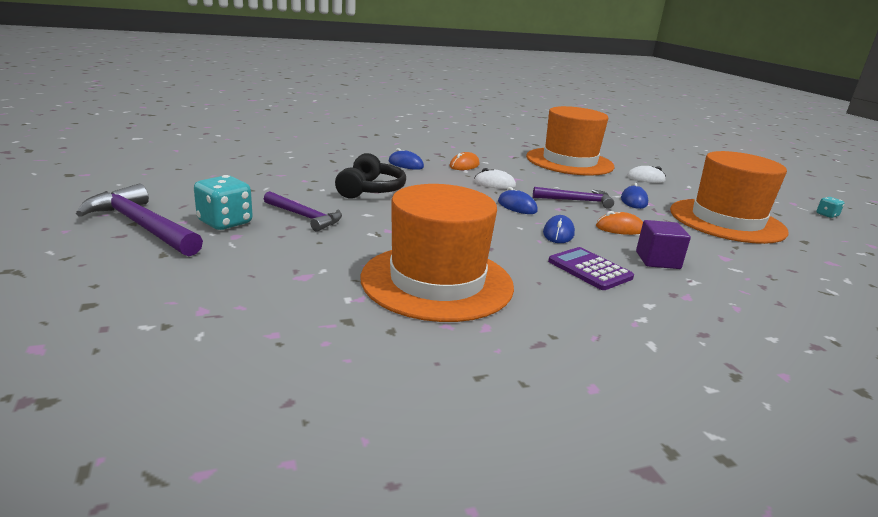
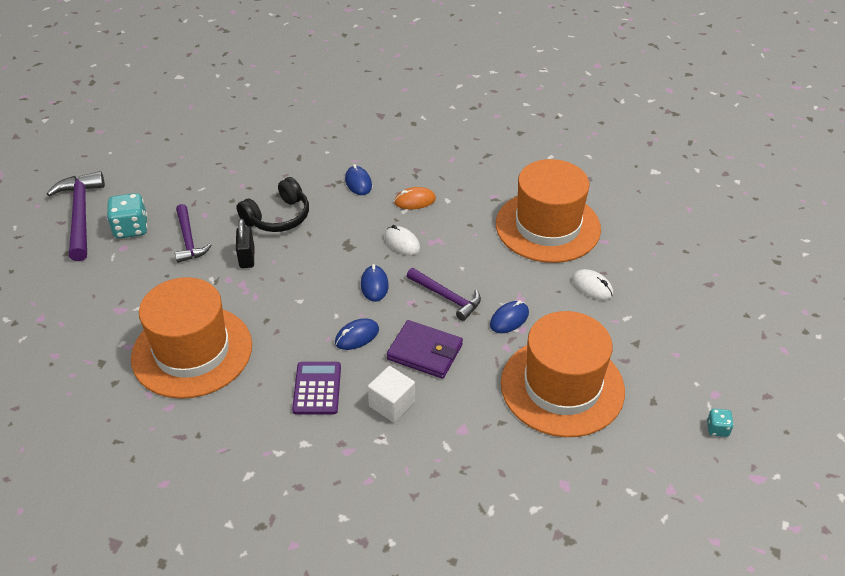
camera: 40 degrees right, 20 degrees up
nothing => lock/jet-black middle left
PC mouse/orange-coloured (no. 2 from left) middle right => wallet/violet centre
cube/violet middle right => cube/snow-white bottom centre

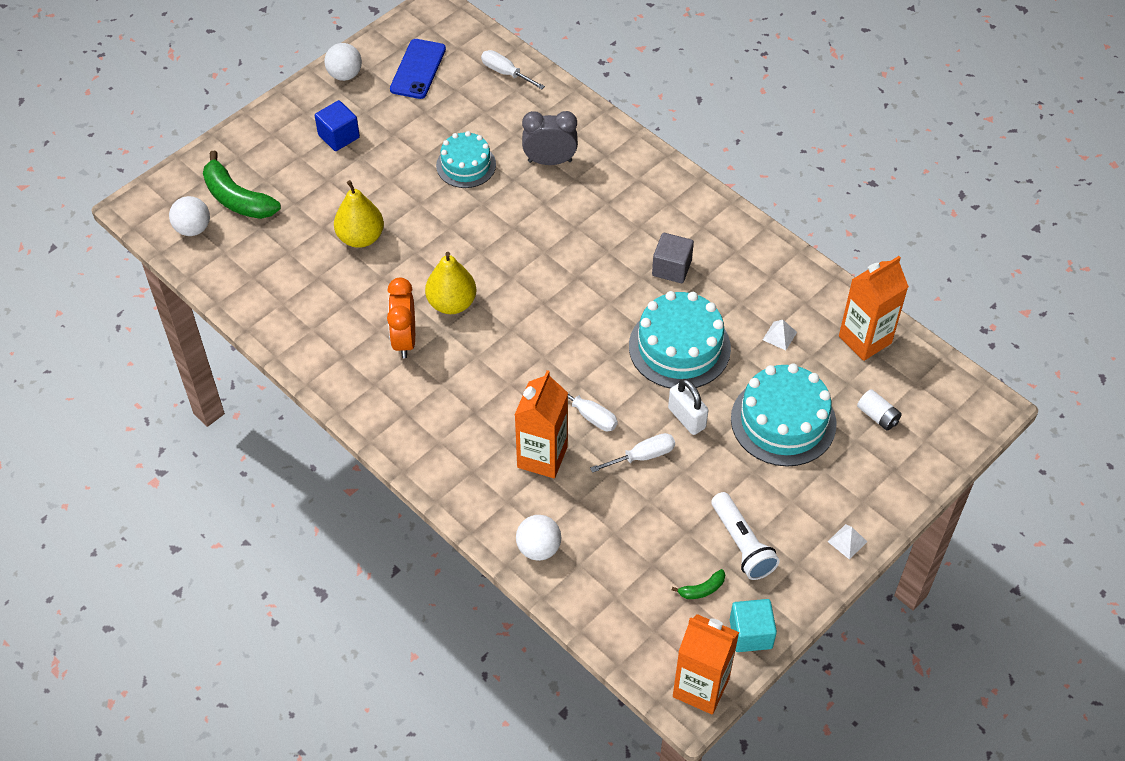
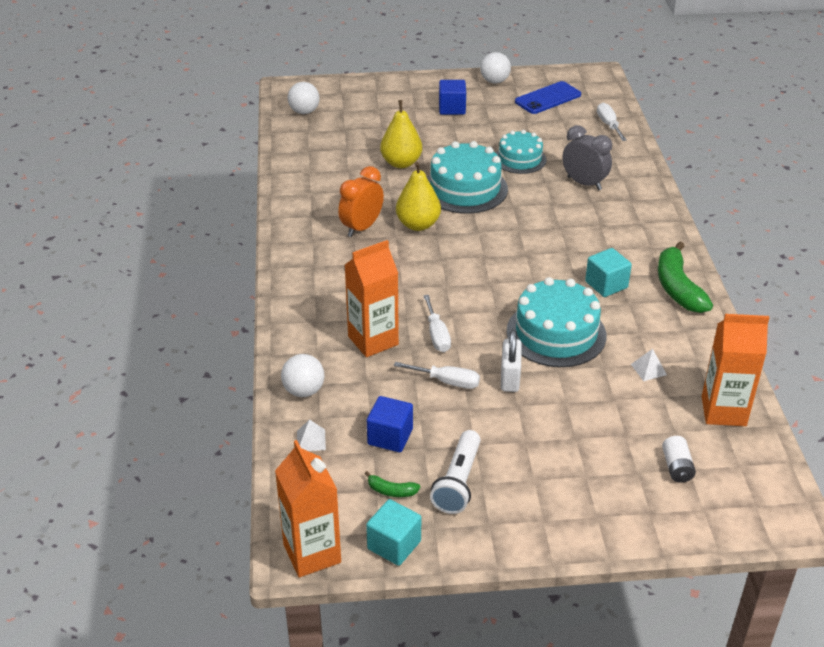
camera: 40 degrees right, 15 degrees down
nothing => cube/blue (no. 1 from left) centre
toy banana/emerald (no. 1 from left in the first image) top left => toy banana/emerald (no. 2 from left) middle right, relocated
layer cake/teal (no. 3 from left in the first image) middle right => layer cake/teal (no. 1 from left) top centre, relocated
pyramid shape/snow-white (no. 2 from left in the first image) bottom right => pyramid shape/snow-white (no. 1 from left) bottom centre, relocated
cube/gray centre => cube/teal (no. 2 from left) middle right

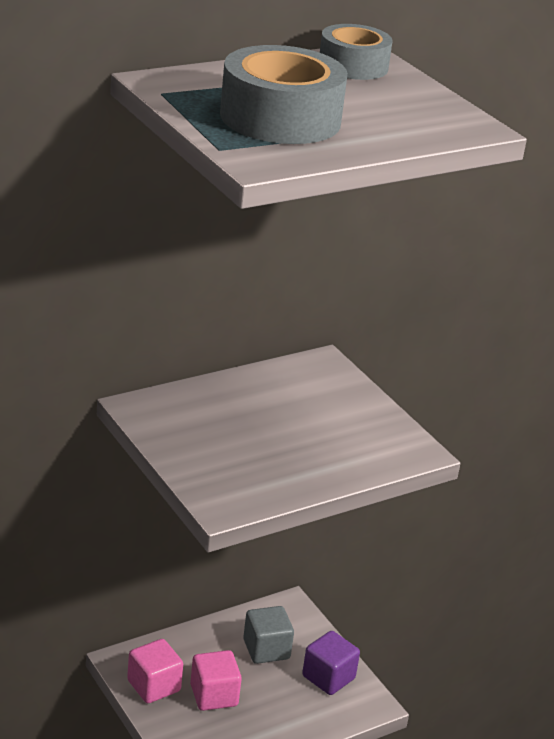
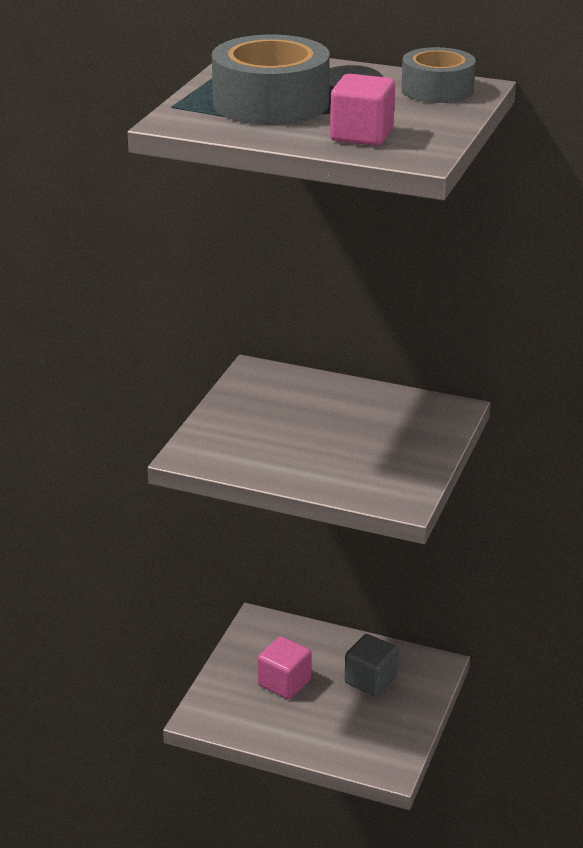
camera: 55 degrees right, 0 degrees up
cube/violet bottom centre => nothing
cube/rose-pink (no. 1 from left in the first image) bottom left => cube/rose-pink (no. 2 from left) top centre, relocated

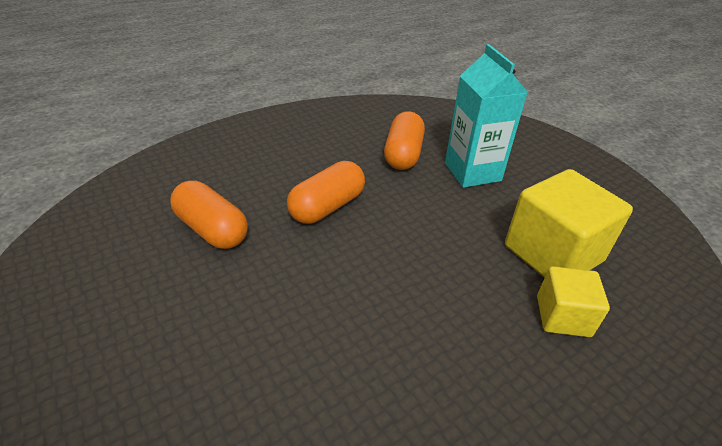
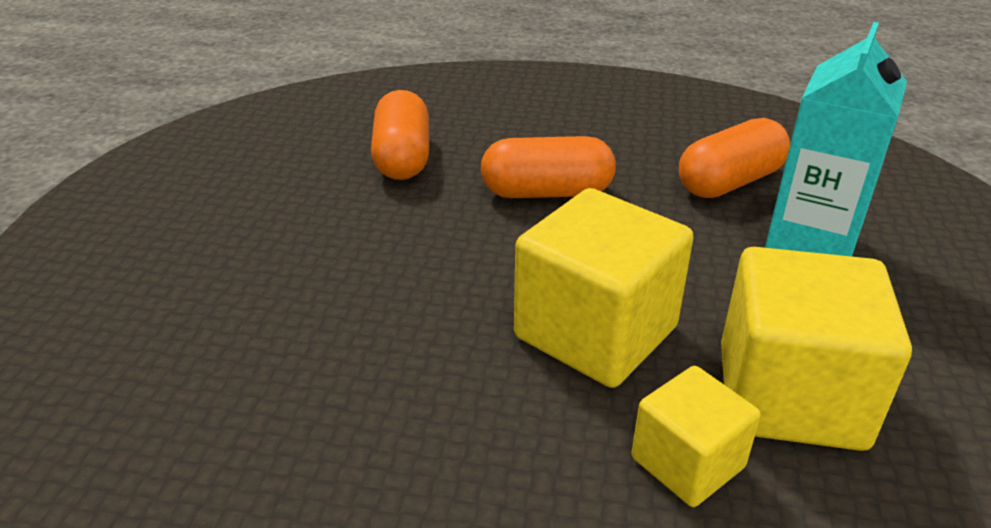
camera: 45 degrees right, 5 degrees down
nothing => cube/yellow (no. 1 from left) centre

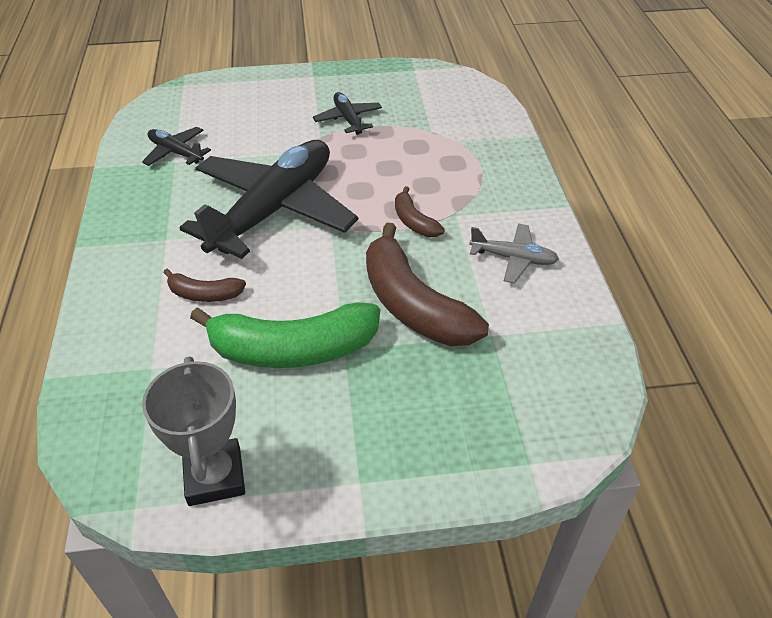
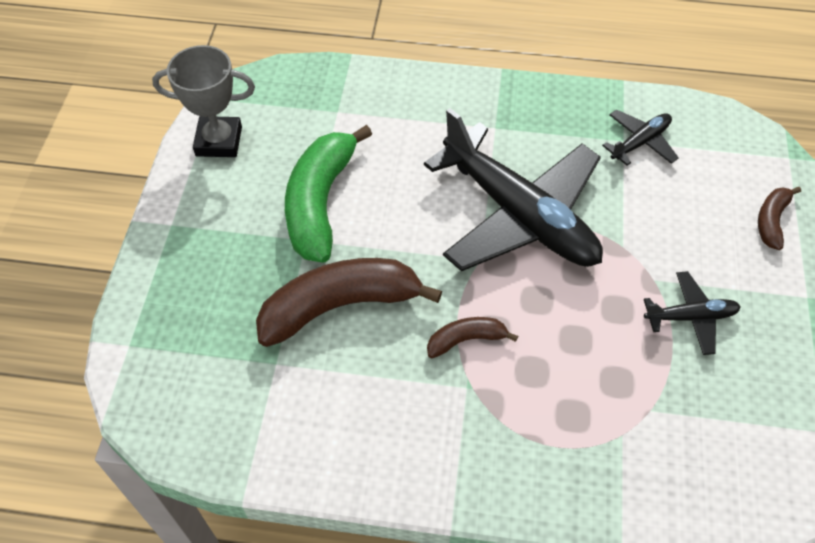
camera: 105 degrees right, 10 degrees up
plane/gray centre => nothing
toy banana/brown (no. 1 from left in the first image) middle left => toy banana/brown (no. 3 from left) middle right, relocated

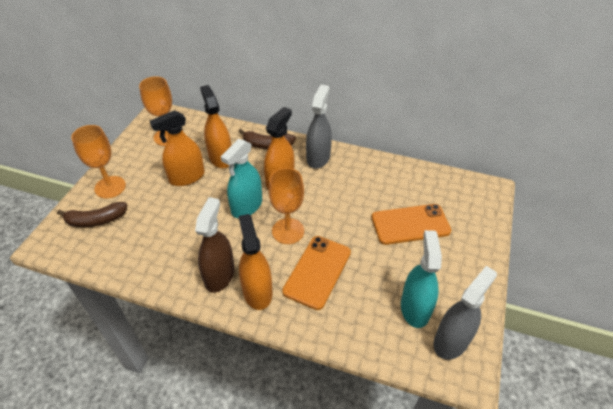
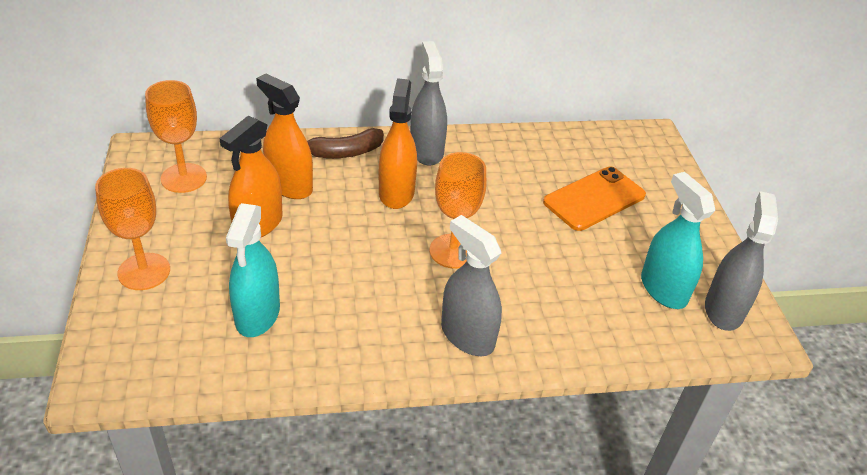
camera: 30 degrees left, 5 degrees down
toy banana/brown (no. 1 from left) middle left => nothing
spray bottle/brown centre => nothing
phone/orange-coloured (no. 1 from left) bottom centre => nothing
spray bottle/teal (no. 1 from left) centre => spray bottle/teal (no. 1 from left) middle left, relocated
spray bottle/orange-coloured (no. 3 from left) centre => spray bottle/gray (no. 2 from left) centre

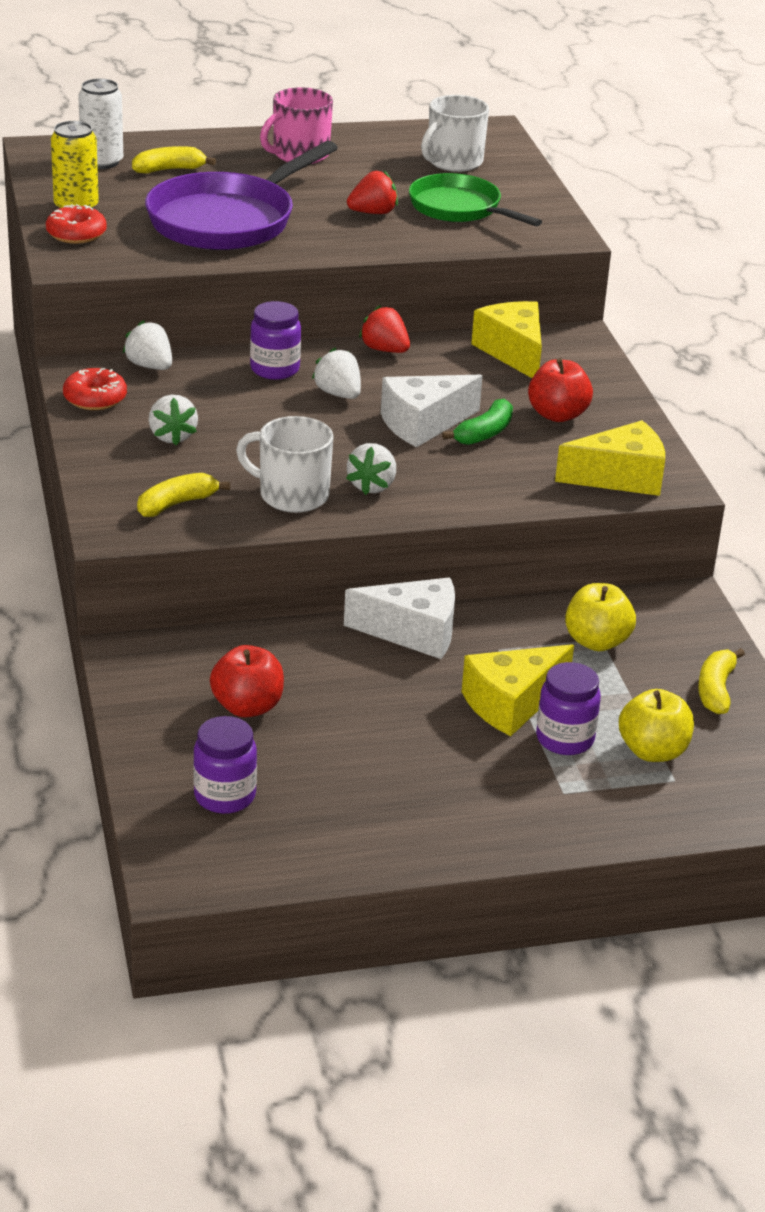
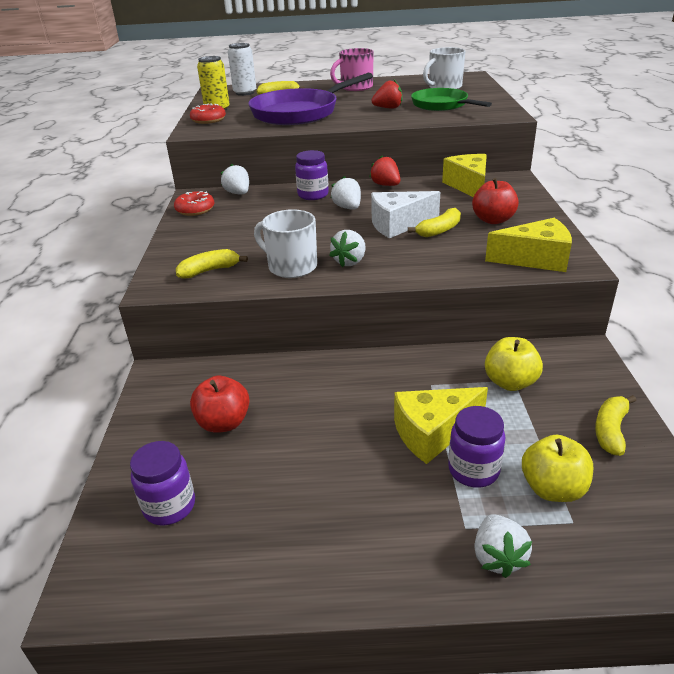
camera: 15 degrees right, 0 degrees up
cheese/snow-white (no. 1 from left) centre => nothing
strawberry/snow-white (no. 2 from left in the first image) middle left => strawberry/snow-white (no. 4 from left) bottom right, relocated
toy banana/emerald centre => toy banana/yellow (no. 3 from left) top centre

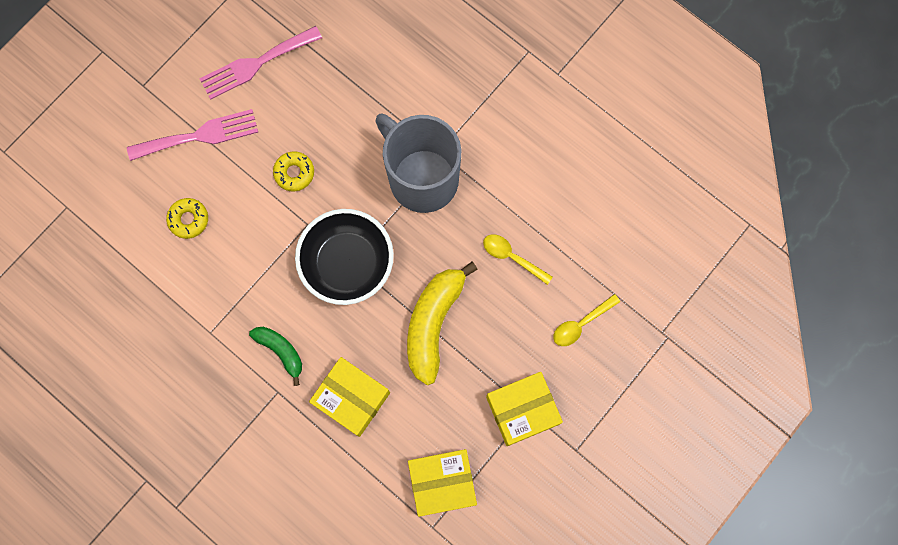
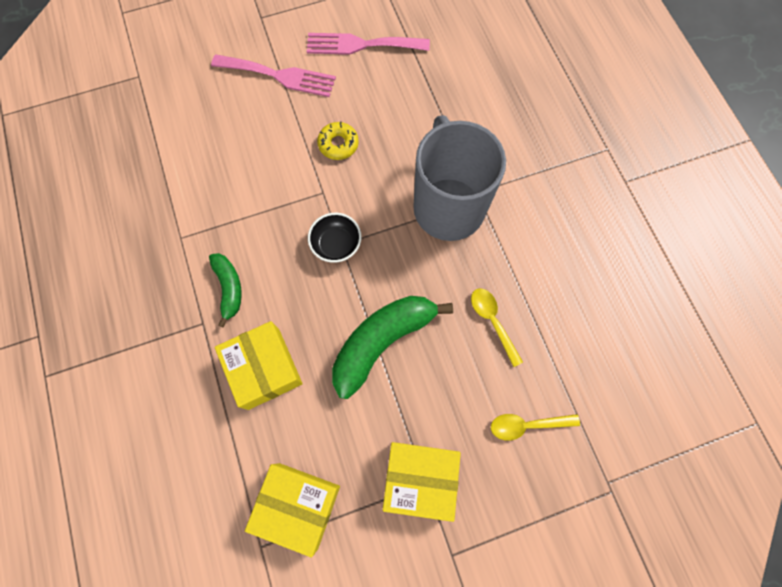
camera: 30 degrees right, 5 degrees down
donut/yellow (no. 1 from left) middle left => nothing
toy banana/yellow centre => toy banana/emerald (no. 2 from left) centre
deep dish/jet-black centre, x0.52

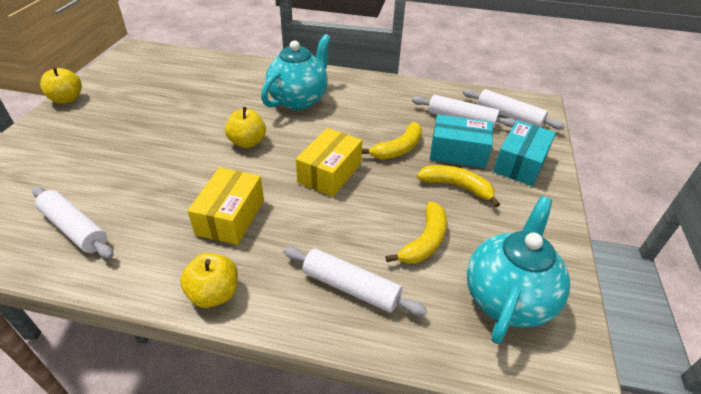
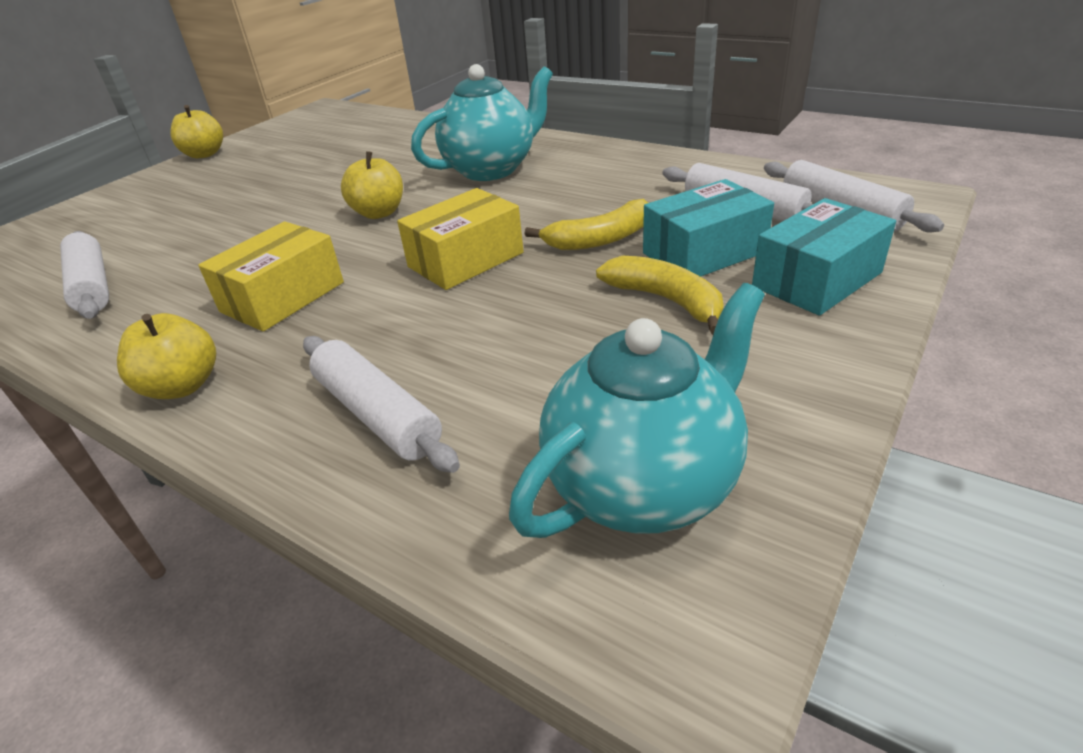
camera: 25 degrees right, 5 degrees down
toy banana/yellow (no. 2 from left) centre => nothing
parcel/teal (no. 1 from left) centre => parcel/teal (no. 1 from left) top centre, 60 degrees counterclockwise

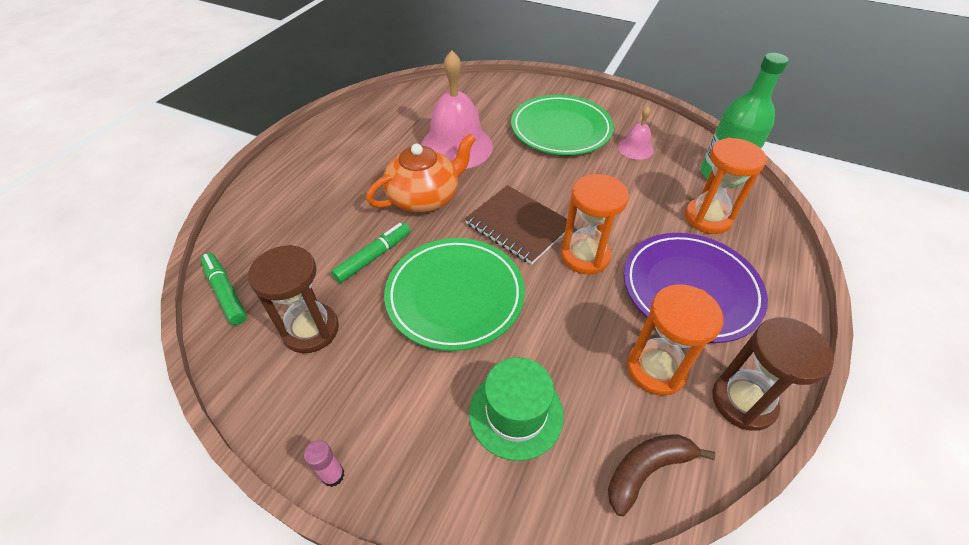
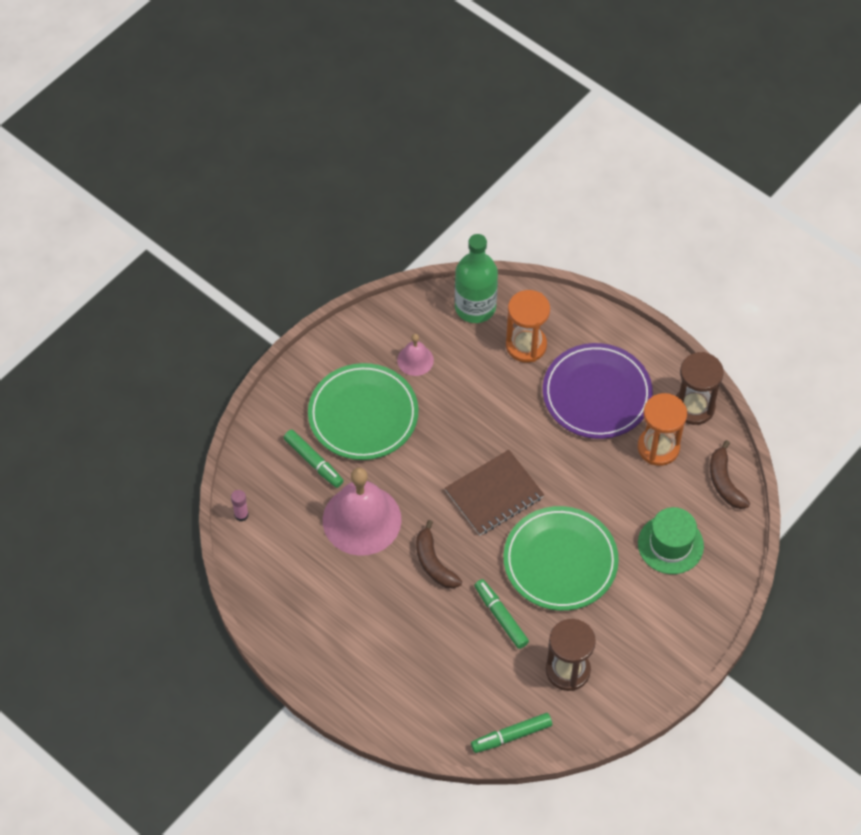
camera: 75 degrees left, 10 degrees up
sandglass/orange-coloured (no. 1 from left) centre => nothing
nothing => felt pen/emerald (no. 1 from left) centre
glue/rose-pink bottom centre => glue/rose-pink middle left, relocated
tea pot/orange-coloured top centre => toy banana/brown (no. 1 from left) centre

